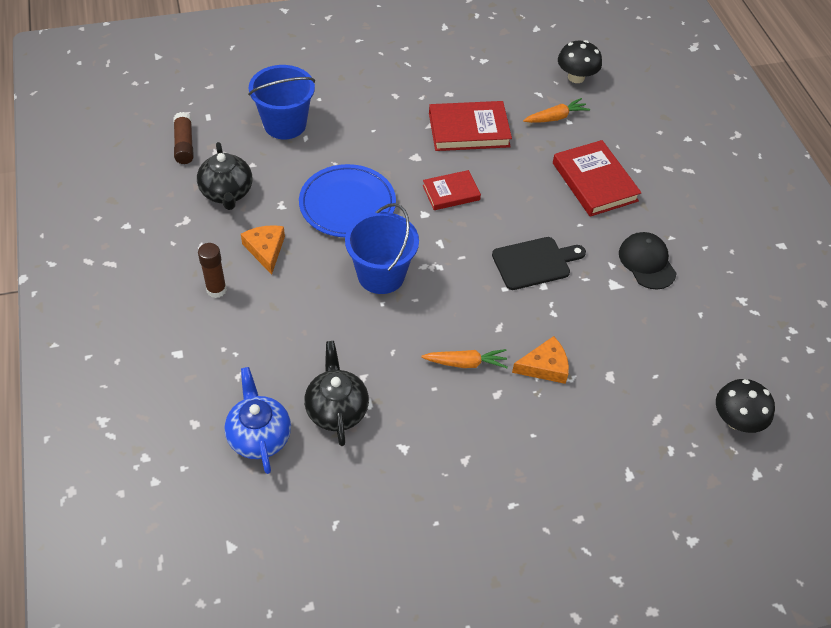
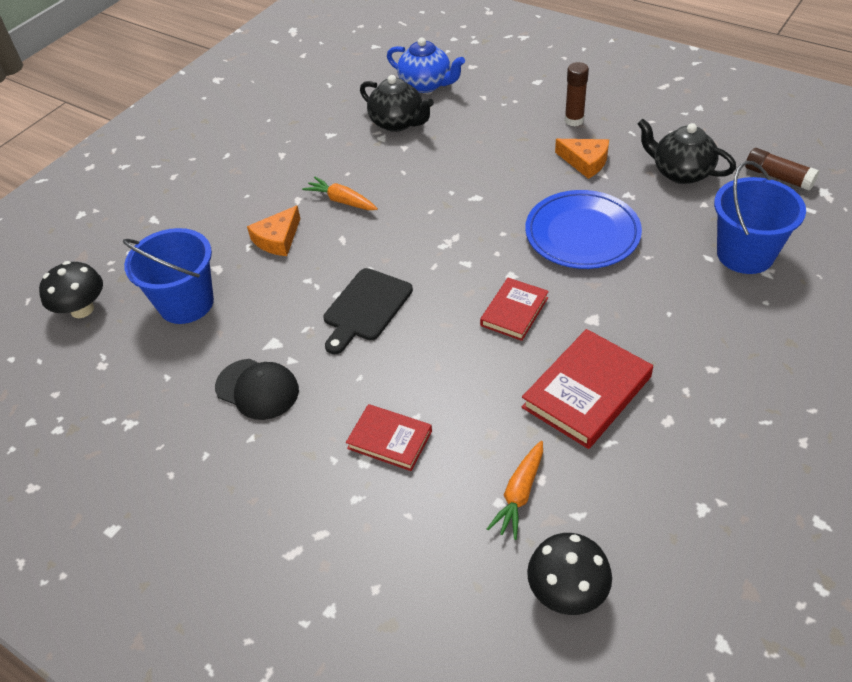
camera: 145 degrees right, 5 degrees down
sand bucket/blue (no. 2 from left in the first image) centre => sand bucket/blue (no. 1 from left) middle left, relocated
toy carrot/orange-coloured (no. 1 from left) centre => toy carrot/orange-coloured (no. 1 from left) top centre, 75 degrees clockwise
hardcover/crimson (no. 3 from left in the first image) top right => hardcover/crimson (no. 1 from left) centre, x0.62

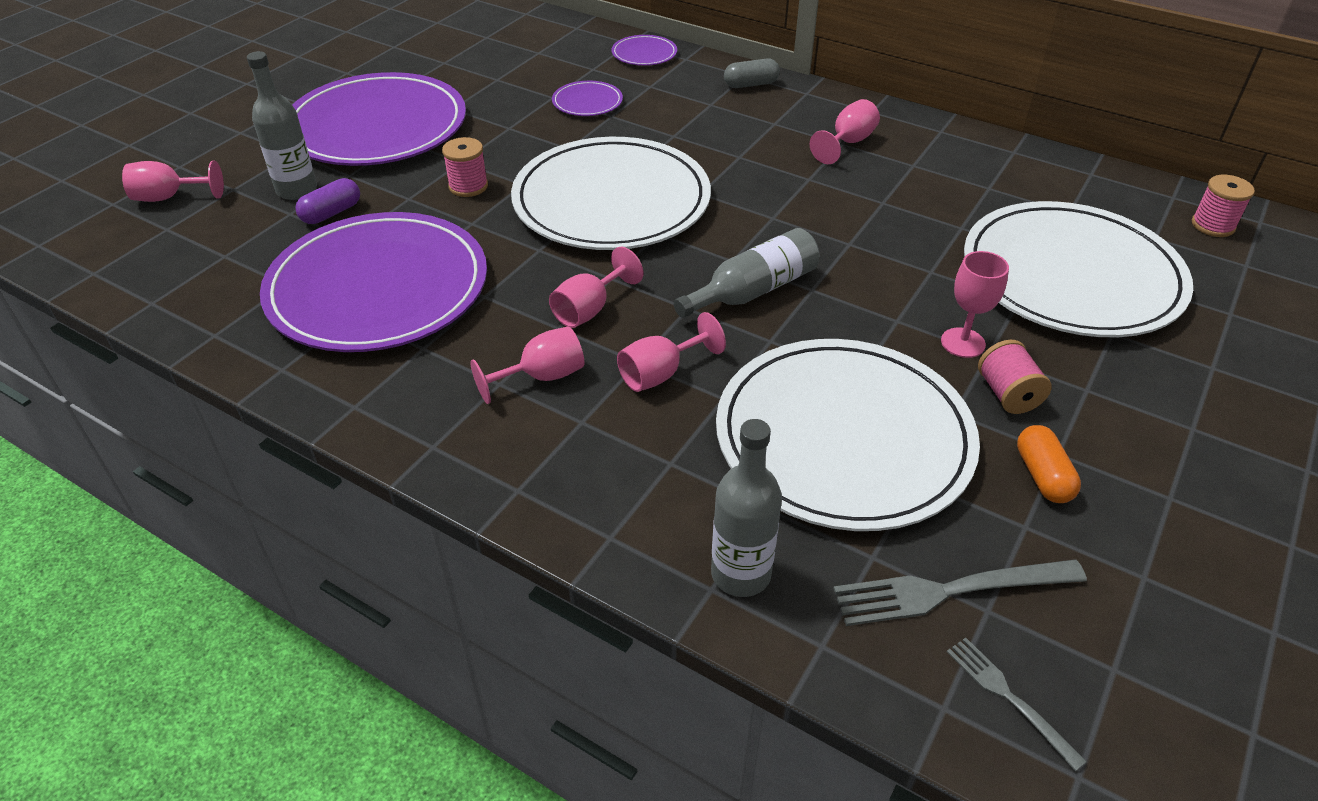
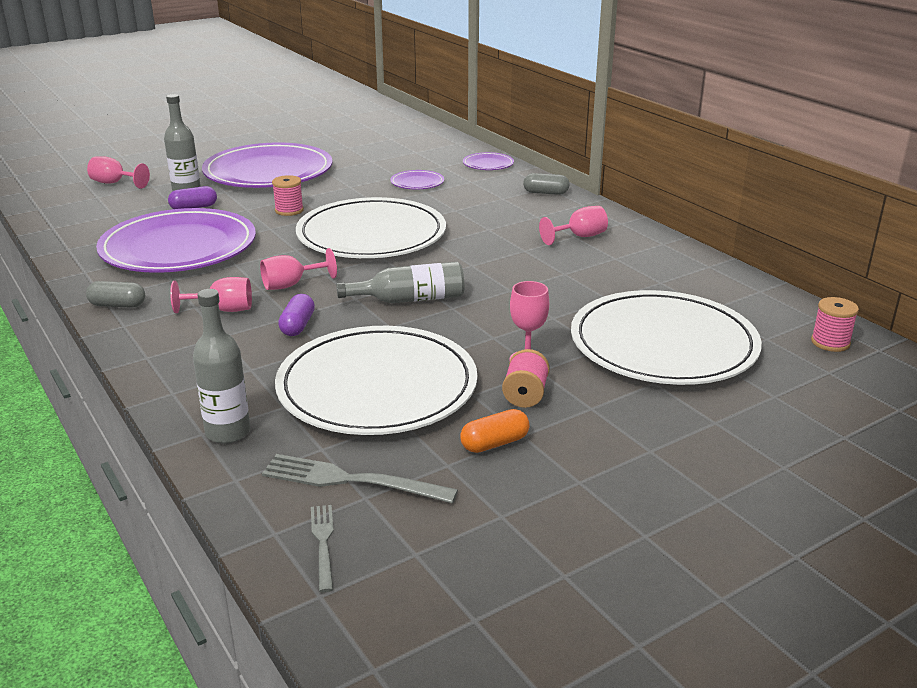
camera: 25 degrees right, 15 degrees down
nothing => pill/gray (no. 1 from left) middle left
chalice/rose-pink (no. 4 from left) centre => pill/violet (no. 2 from left) middle left
pill/orange-coloured middle right => pill/orange-coloured centre, 45 degrees clockwise

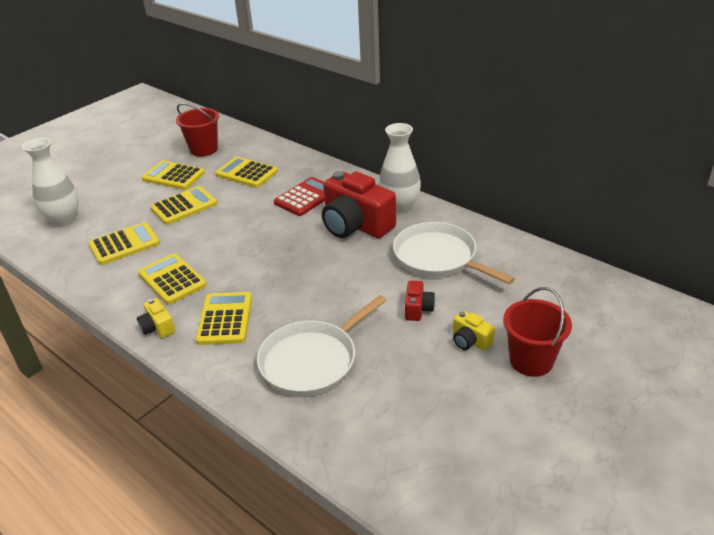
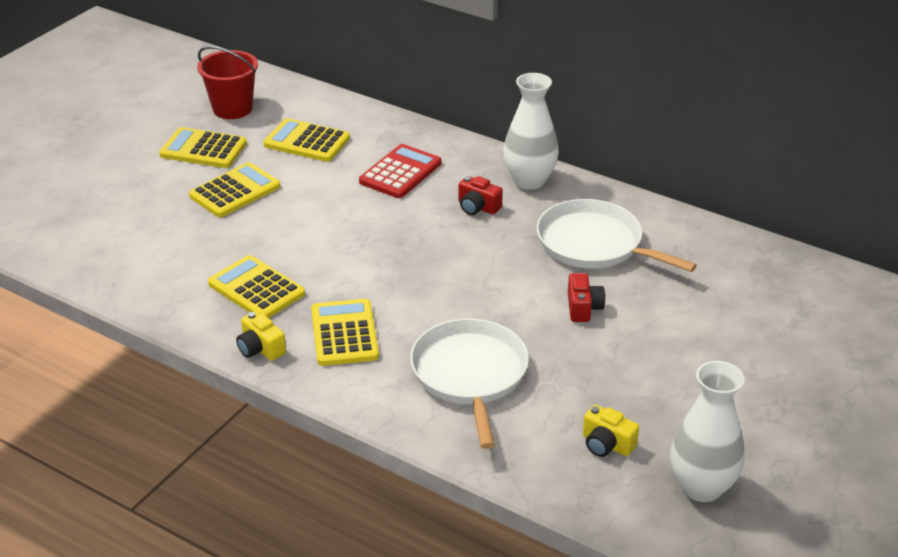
camera: 10 degrees left, 0 degrees up
calculator/yellow (no. 1 from left) middle left => nothing
sand bucket/crimson (no. 2 from left) middle right => nothing
flower vase/snow-white (no. 1 from left in the first image) middle left => flower vase/snow-white (no. 2 from left) bottom right, relocated
photo camera/yellow (no. 2 from left) centre => photo camera/yellow (no. 2 from left) bottom right, relocated
skillet/snow-white (no. 1 from left) centre => skillet/snow-white (no. 1 from left) bottom centre, 135 degrees clockwise
photo camera/crimson (no. 1 from left) centre, x0.45

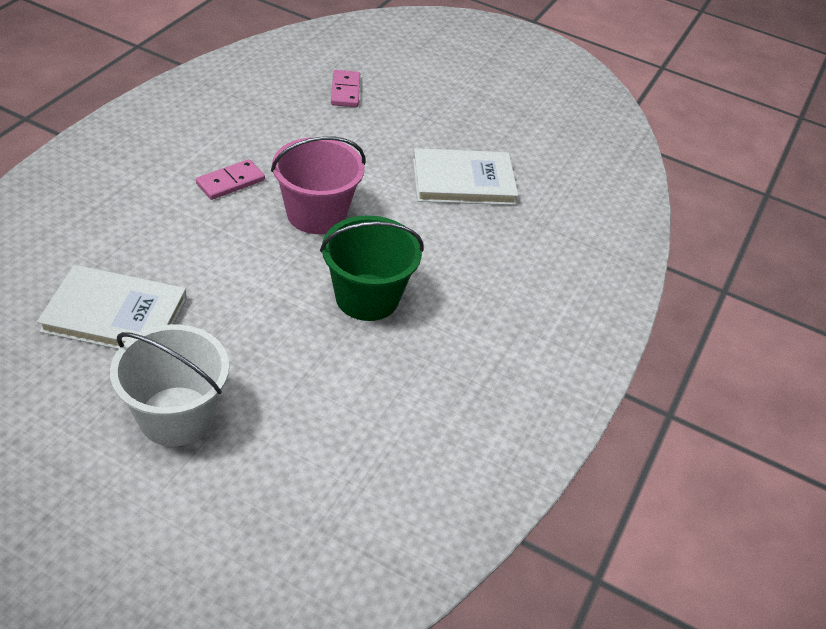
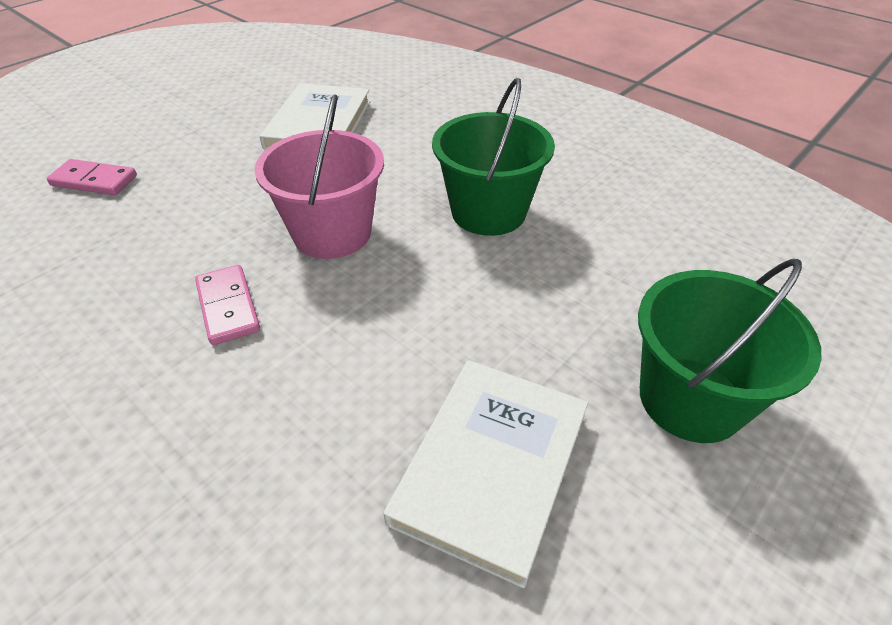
camera: 70 degrees left, 0 degrees up
sand bucket/snow-white middle left => sand bucket/emerald (no. 2 from left) middle right

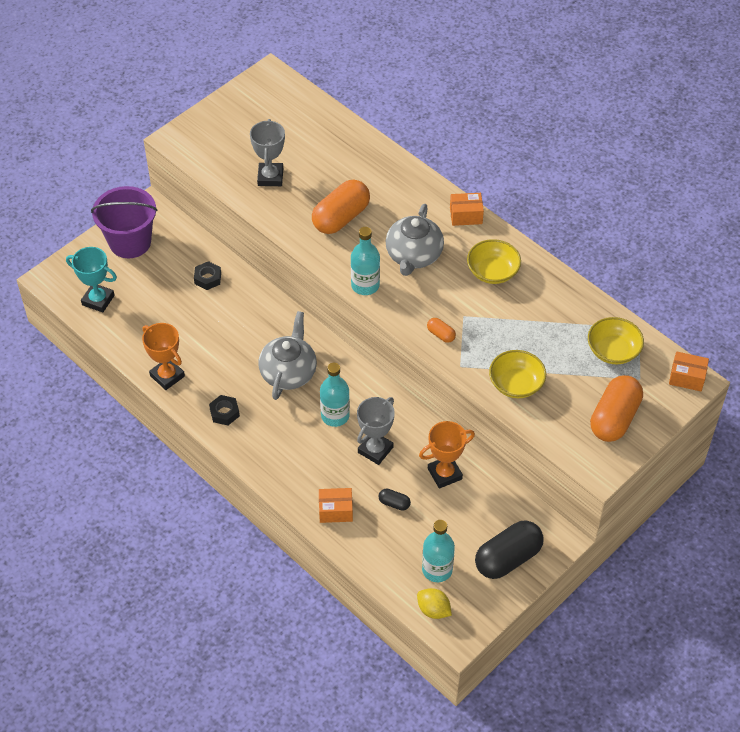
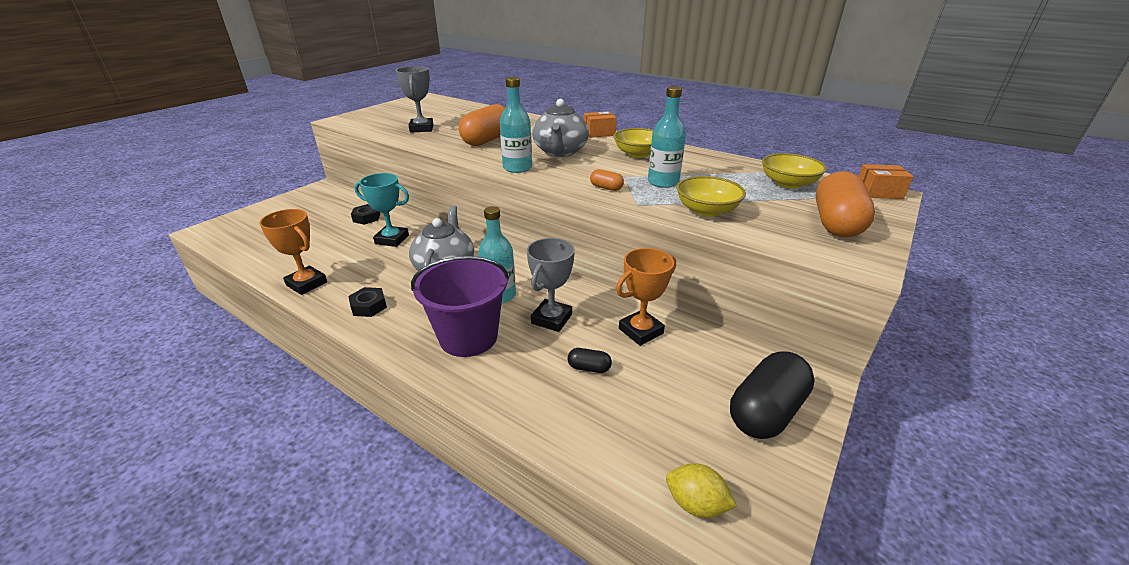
camera: 10 degrees left, 20 degrees down
parcel/orange-coloured (no. 1 from left) bottom centre => nothing
prize cup/teal middle left => prize cup/teal centre, relocated
sand bucket/violet top left => sand bucket/violet centre, relocated
flask/teal (no. 3 from left) bottom centre => flask/teal (no. 3 from left) top centre, relocated

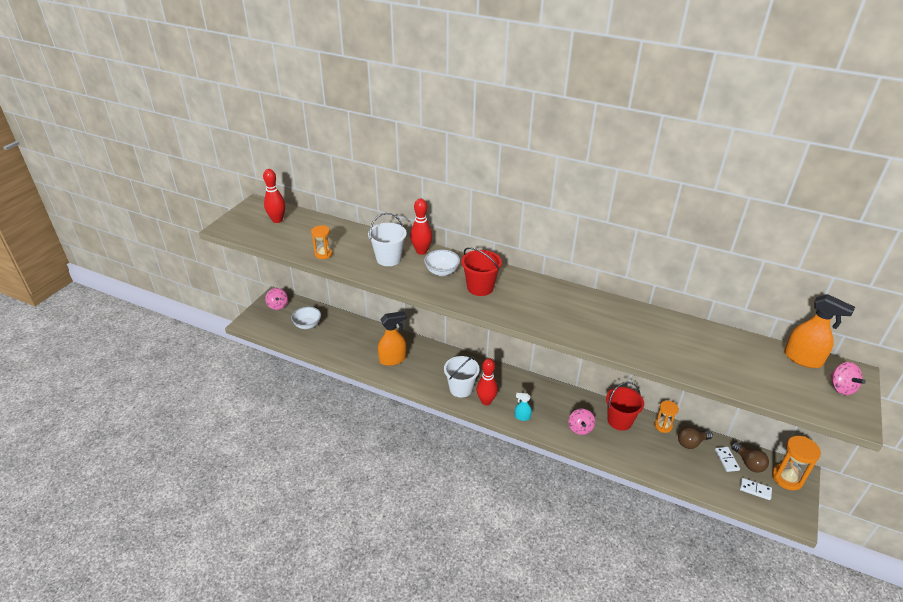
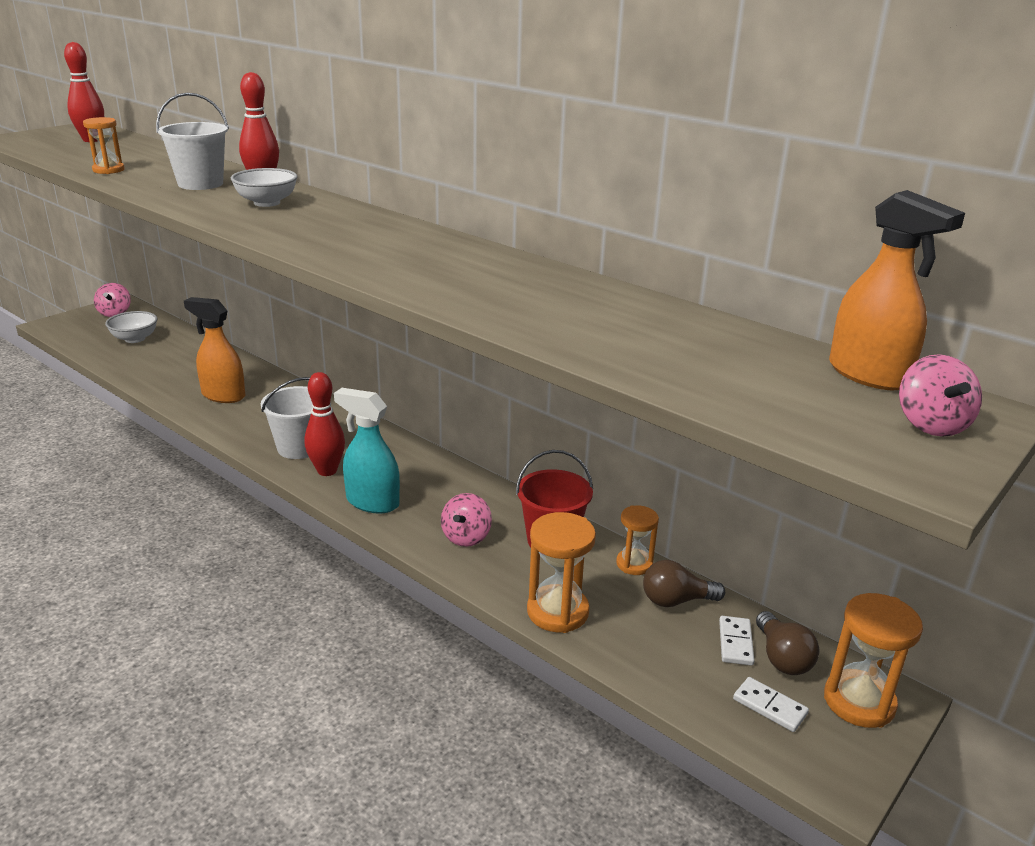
camera: 15 degrees right, 10 degrees down
sand bucket/crimson (no. 1 from left) centre => nothing
nothing => sandglass/orange-coloured (no. 2 from left) bottom centre
spray bottle/orange-coloured (no. 1 from left) centre => spray bottle/orange-coloured (no. 1 from left) middle left, 150 degrees counterclockwise
spray bottle/teal bottom centre => spray bottle/teal centre, x1.90

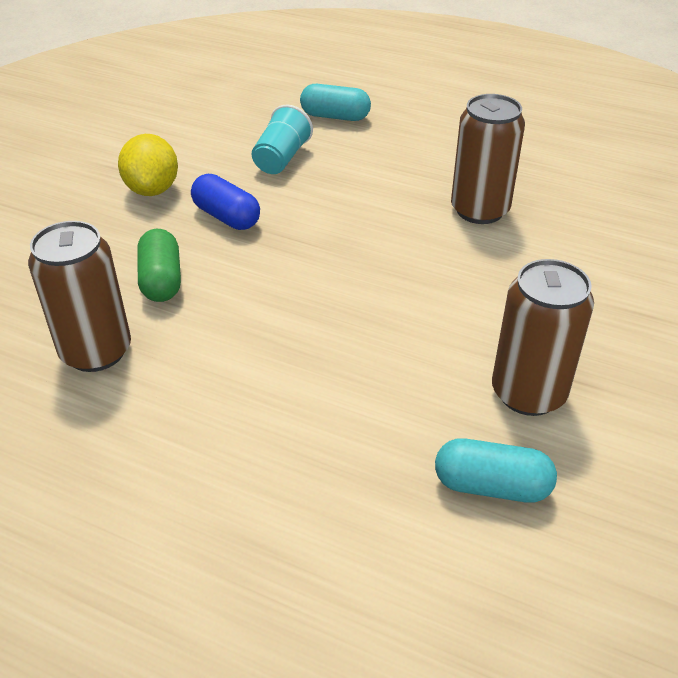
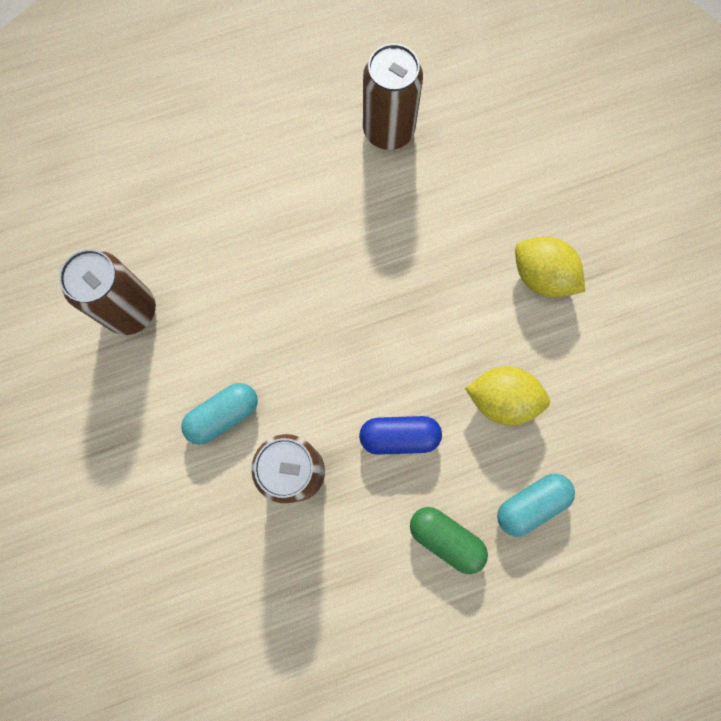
camera: 135 degrees right, 35 degrees up
pill/emerald middle left => pill/emerald bottom centre, relocated
pill/blue top left => pill/blue centre, relocated
pill/teal (no. 2 from left in the first image) bottom right => pill/teal (no. 1 from left) middle left, relocated
cup/teal top centre => toy lemon/yellow (no. 1 from left) middle right

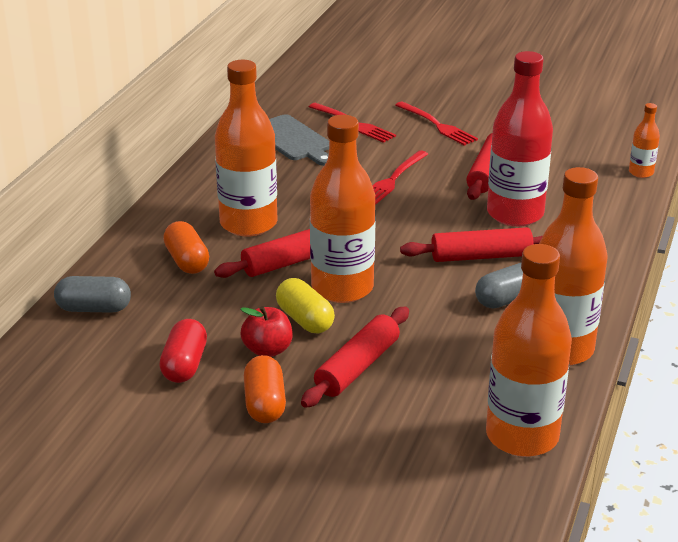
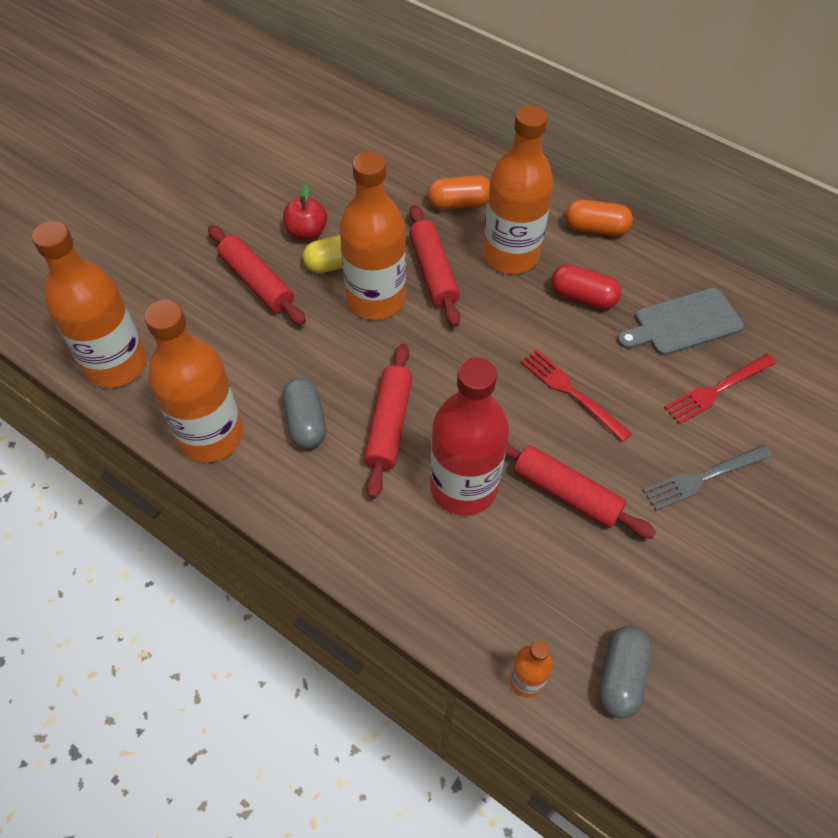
camera: 105 degrees right, 25 degrees up
pill/gray (no. 1 from left in the first image) middle left => pill/gray (no. 2 from left) bottom right, relocated
pill/crimson middle left => pill/crimson middle right, relocated
pill/orange-coloured (no. 2 from left) bottom centre => pill/orange-coloured (no. 2 from left) top right, relocated
table fork/crimson (no. 3 from left) top centre => table fork/gray middle right

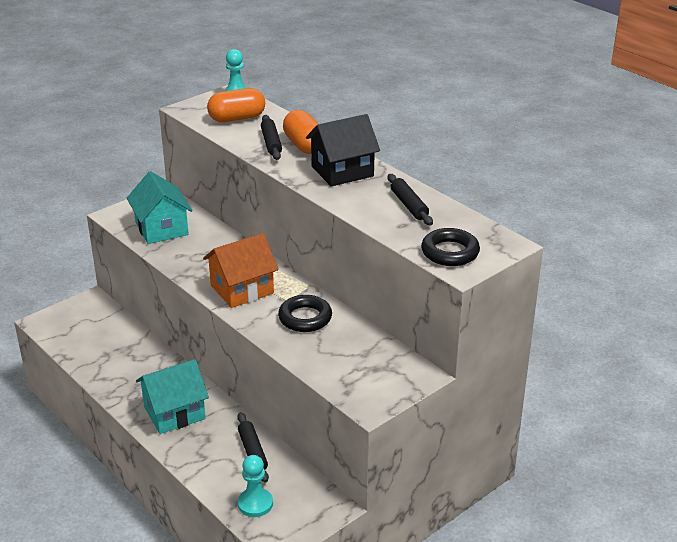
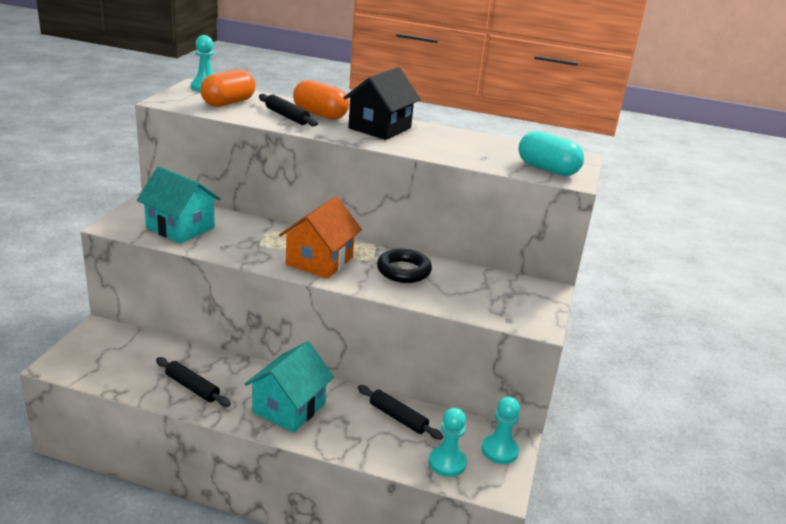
camera: 35 degrees left, 5 degrees down
nothing => game pawn/teal (no. 3 from left) bottom centre
dough roller/jet-black (no. 3 from left in the first image) centre => dough roller/jet-black (no. 1 from left) bottom left, relocated
torus/jet-black (no. 2 from left) centre => pill/teal top right

